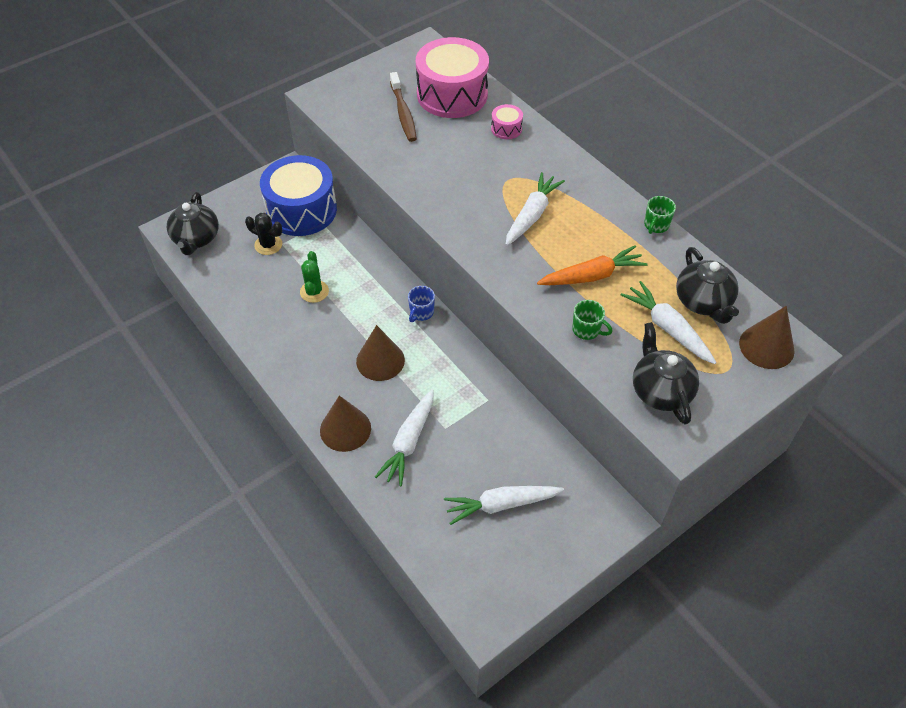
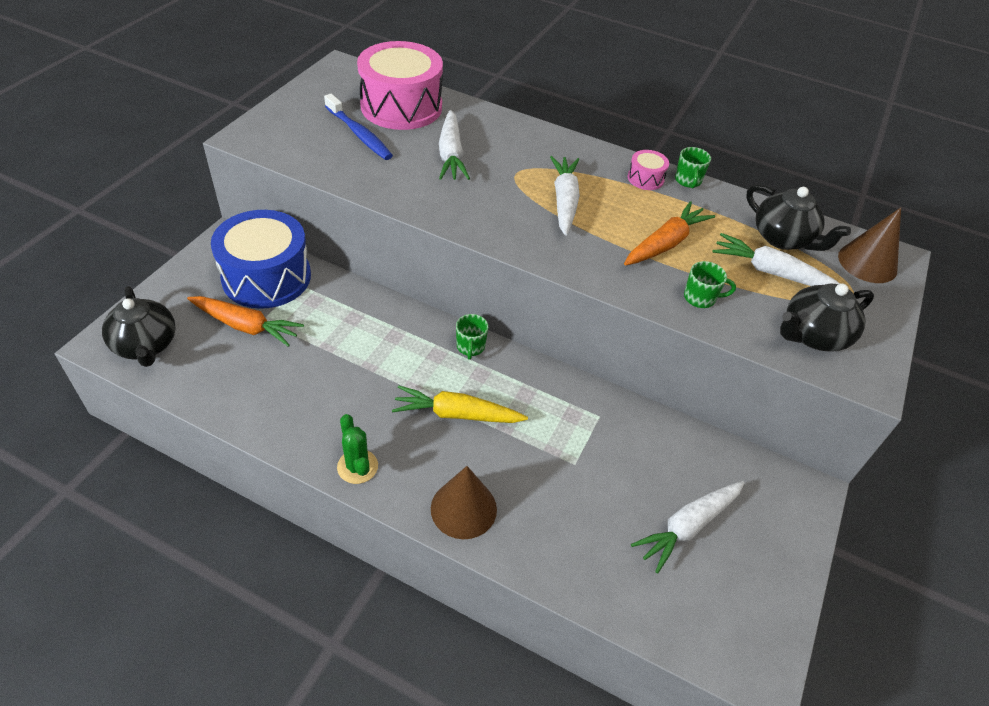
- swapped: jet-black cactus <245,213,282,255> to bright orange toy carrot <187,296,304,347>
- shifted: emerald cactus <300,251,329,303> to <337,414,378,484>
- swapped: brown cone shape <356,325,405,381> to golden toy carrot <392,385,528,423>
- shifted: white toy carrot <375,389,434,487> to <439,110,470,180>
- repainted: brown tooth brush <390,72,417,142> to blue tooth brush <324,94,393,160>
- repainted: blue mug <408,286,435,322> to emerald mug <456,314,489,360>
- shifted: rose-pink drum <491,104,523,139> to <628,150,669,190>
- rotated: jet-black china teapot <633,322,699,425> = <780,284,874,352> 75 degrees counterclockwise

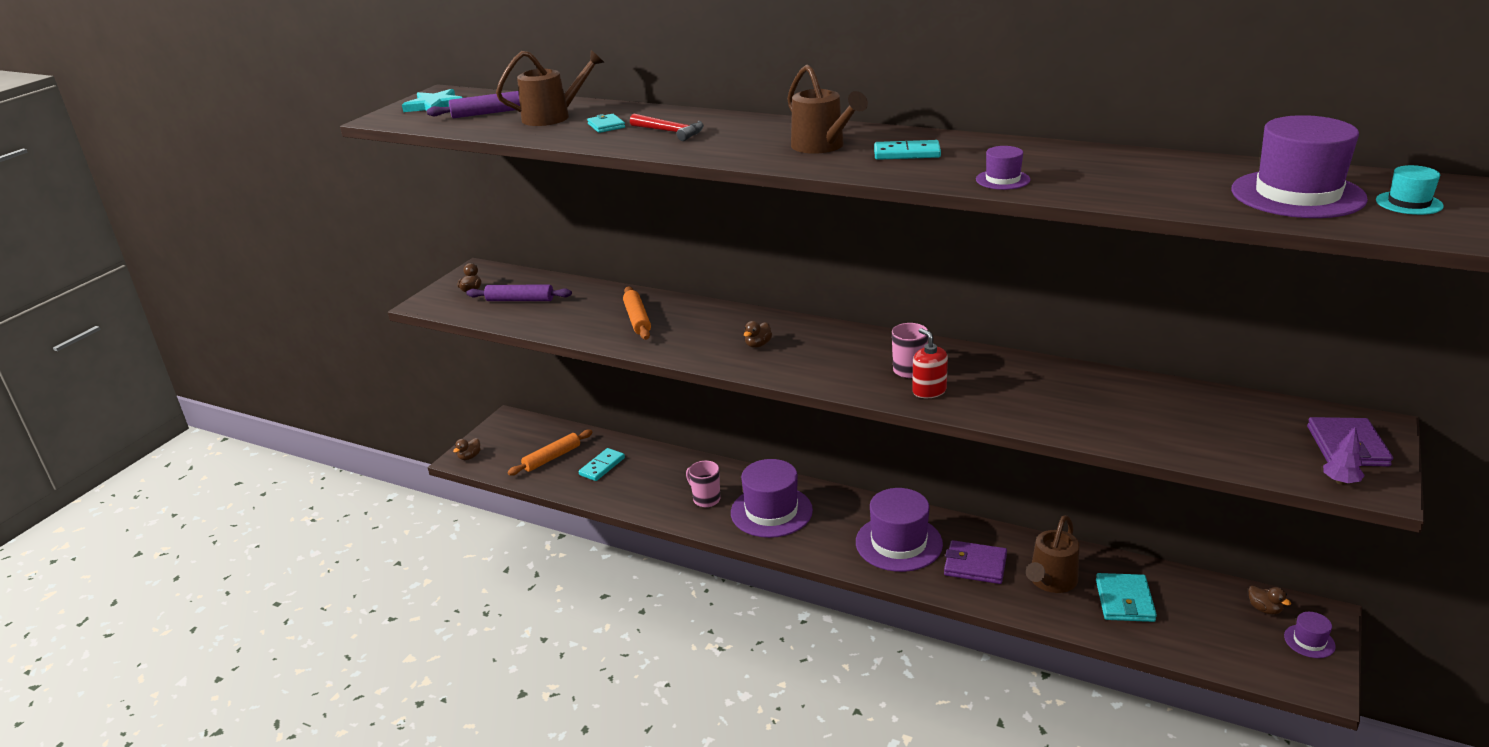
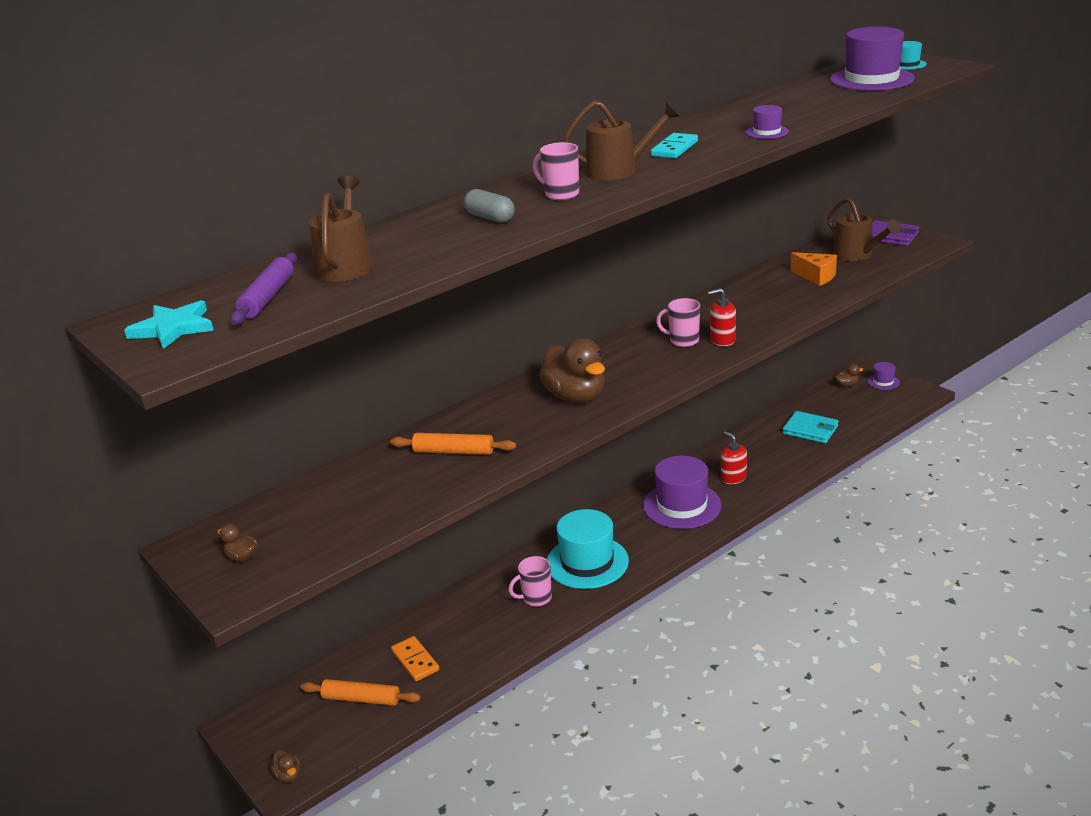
- gone: royal purple pastry roller <466,285,572,301>
- rotated: bright orange pastry roller <507,430,593,475> = <301,679,421,706> 60 degrees counterclockwise
- repainted: turquoise domino piece <579,448,625,481> to bright orange domino piece <391,636,439,681>
- gone: turquoise billfold <587,114,625,133>
- swapped: red hammer <630,114,704,141> to gray pill shape <464,189,514,223>
- repainted: royal purple top hat <731,459,813,538> to turquoise top hat <547,509,629,589>
- scaled: brown duck <744,321,772,348> = <539,338,605,403> x2.34
- swapped: royal purple billfold <944,540,1007,584> to red soap pump <721,431,747,484>
- shifted: brown sprinkling can <1026,515,1079,593> to <827,197,900,261>
- gone: royal purple tree <1323,426,1365,485>
- new: rose-pink mug <533,142,579,200>
- new: bright orange cheese wedge <791,252,837,286>

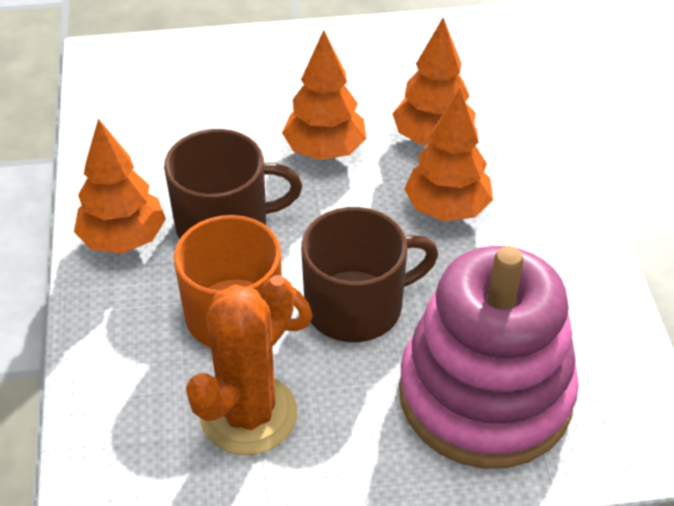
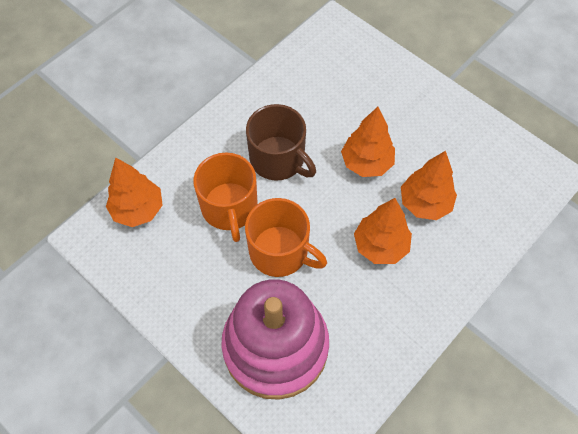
- shifted: bright orange tree <74,119,166,254> to <106,157,163,227>
- gone: bright orange cactus <186,275,297,455>
- repainted: brown mug <301,207,438,342> to bright orange mug <245,198,327,277>

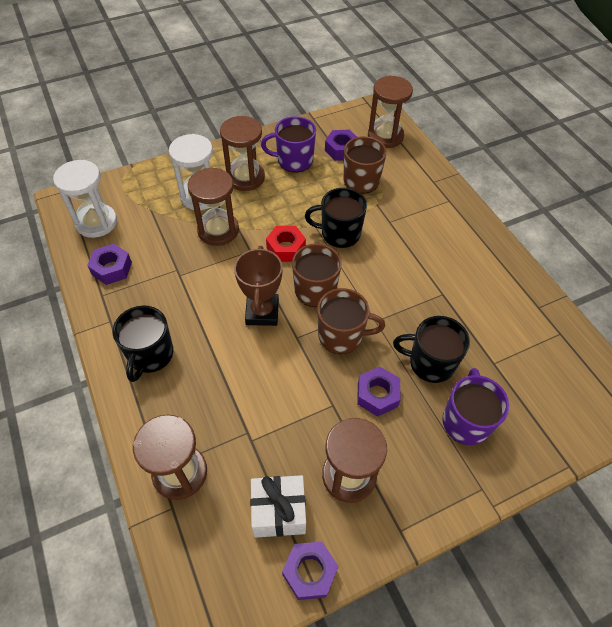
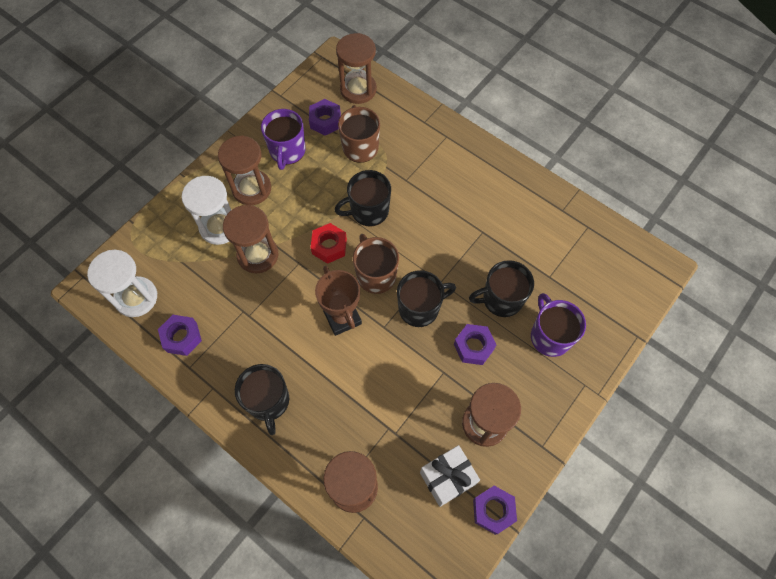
- rotated: royal purple mug <261,116,316,173> = <261,109,306,170> 60 degrees counterclockwise
- repainted: brown mug <317,288,385,354> to jet-black mug <397,270,456,327>

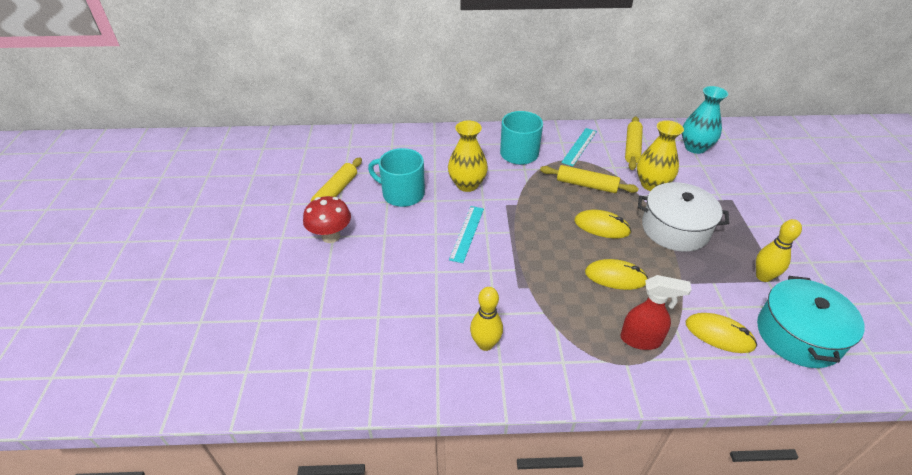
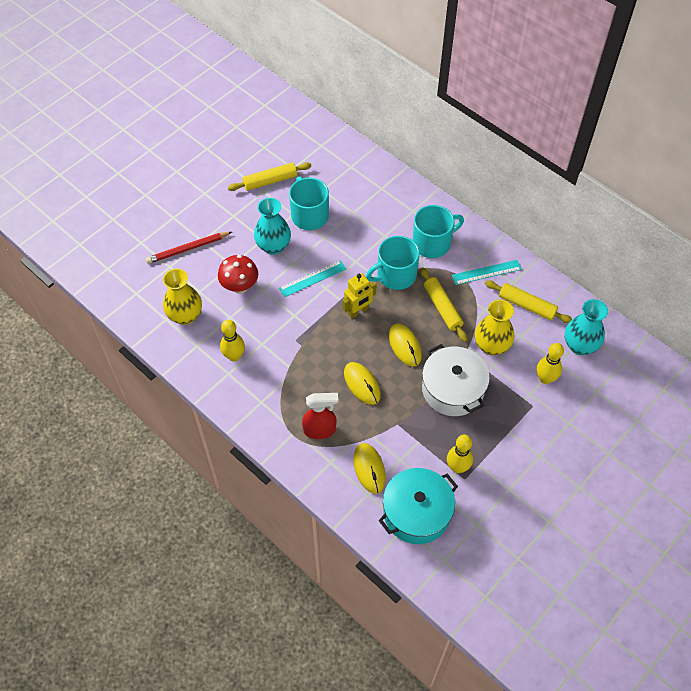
- shifted: red fungus <303,196,351,243> to <218,255,258,294>
- shifted: golden vase <448,121,488,192> to <163,269,202,325>
- rotated: red sprayer <620,275,692,350> = <302,393,338,439> 60 degrees counterclockwise
- rotated: golden pastry roller <625,117,643,170> = <485,280,572,323> 60 degrees clockwise
- new: red wooden pencil <146,232,232,264>
- new: turquoise vase <254,198,291,255>
- new: golden robot <343,273,376,318>
- new: turquoise mug <366,236,420,290>
- new: golden tenpin <537,343,564,384>

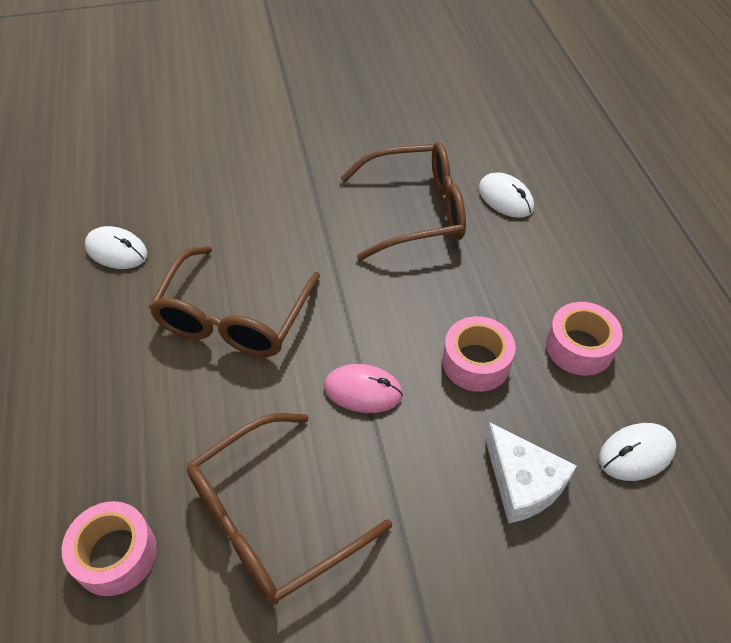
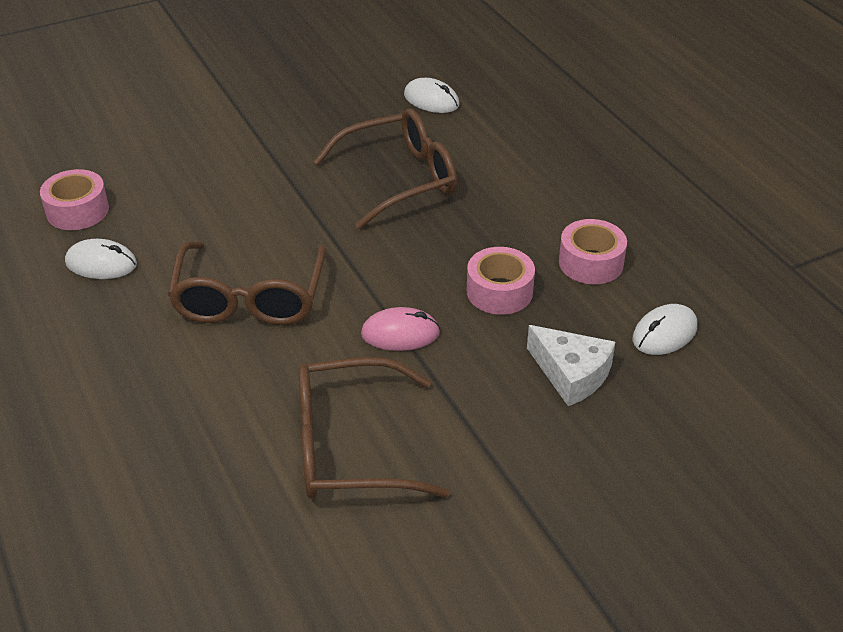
- shifted: rose-pink sticky tape <62,501,157,596> to <40,169,109,230>
- rotated: brown eyeglasses <186,413,392,605> = <298,357,449,499> 45 degrees clockwise
- shifted: white computer mouse <479,173,534,218> to <404,78,459,113>

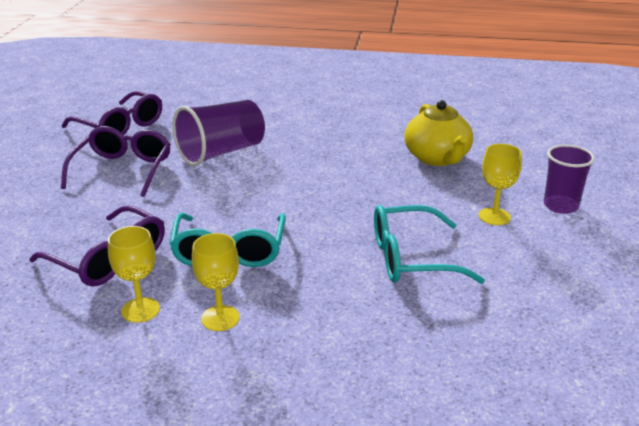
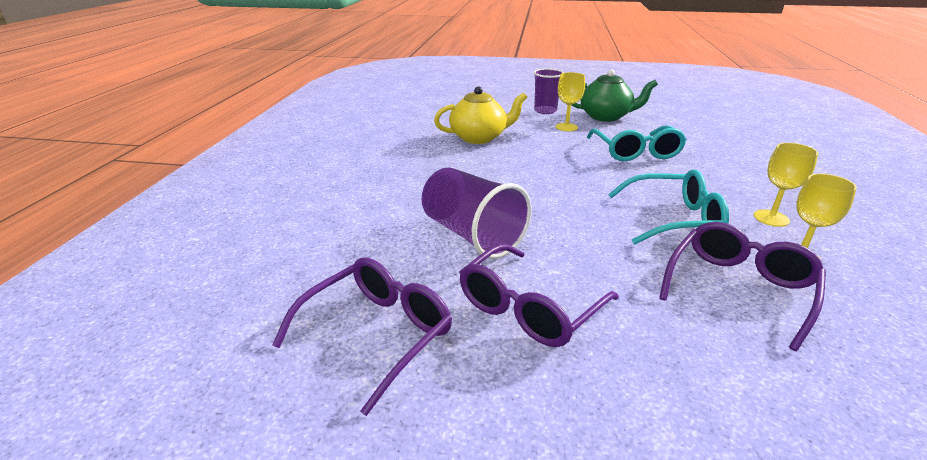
- rotated: royal purple eyeglasses <61,126,171,197> = <459,244,619,347> 60 degrees counterclockwise
- new: emerald china teapot <572,69,658,122>

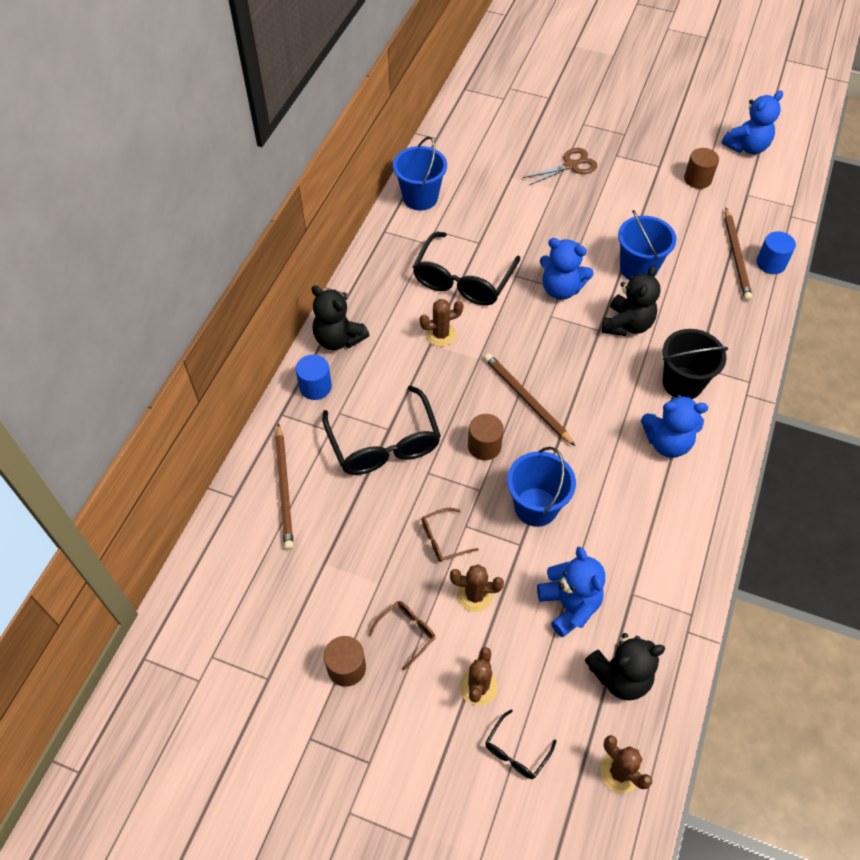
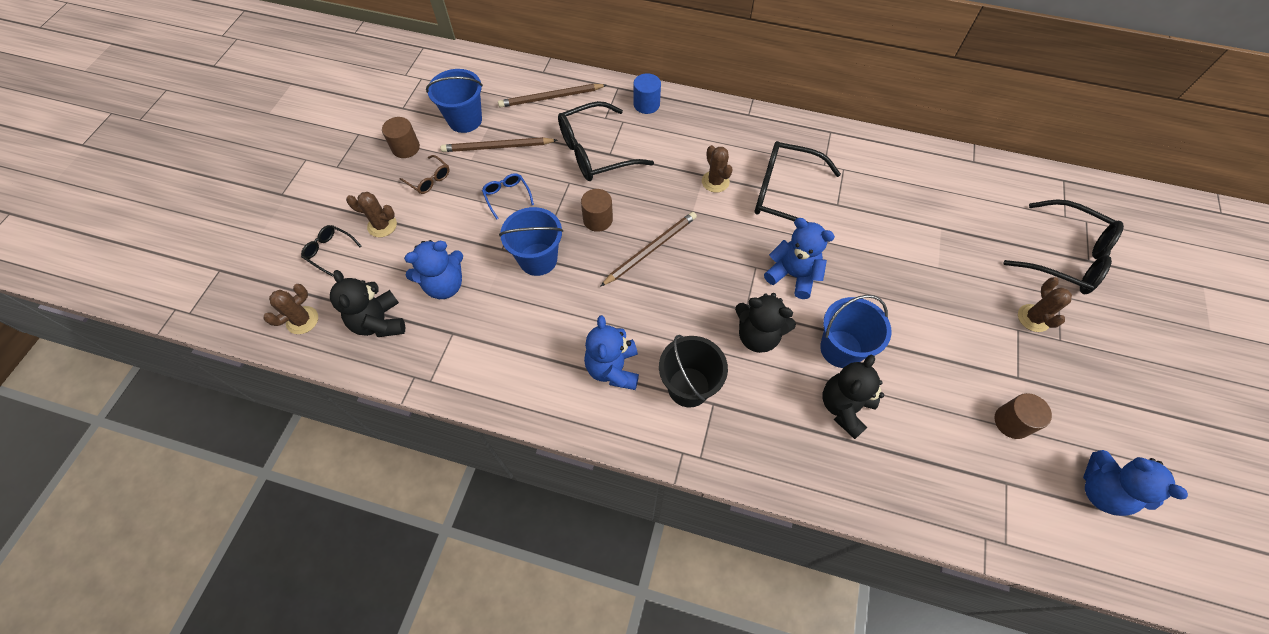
- shifted: jet-black teddy <312,285,369,350> to <823,355,884,439>
- shifted: blue bucket <393,137,447,210> to <426,69,483,133>
- repainted: brown eyeglasses <422,508,479,562> to blue eyeglasses <482,173,534,219>
- shifted: brown cactus <450,564,504,612> to <1018,277,1072,332>
- gone: brown shears <523,148,597,186>
- rotated: blue teddy <540,238,594,300> = <764,218,835,299> 105 degrees clockwise
- shifted: brown wooden pencil <725,208,752,301> to <441,137,557,152>
- gone: blue cylinder shape <756,231,796,274>
- new: jet-black eyeglasses <1004,199,1124,294>

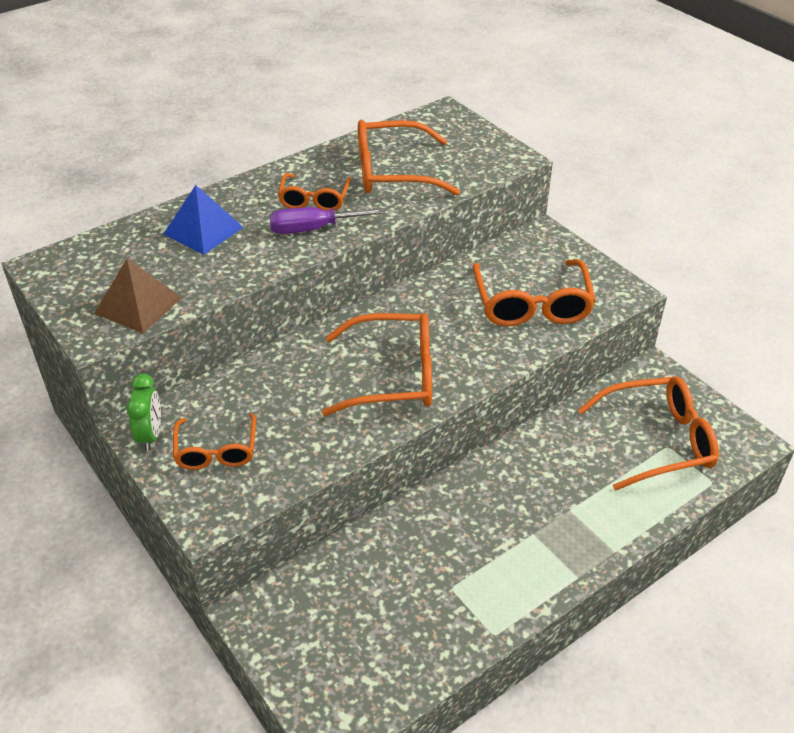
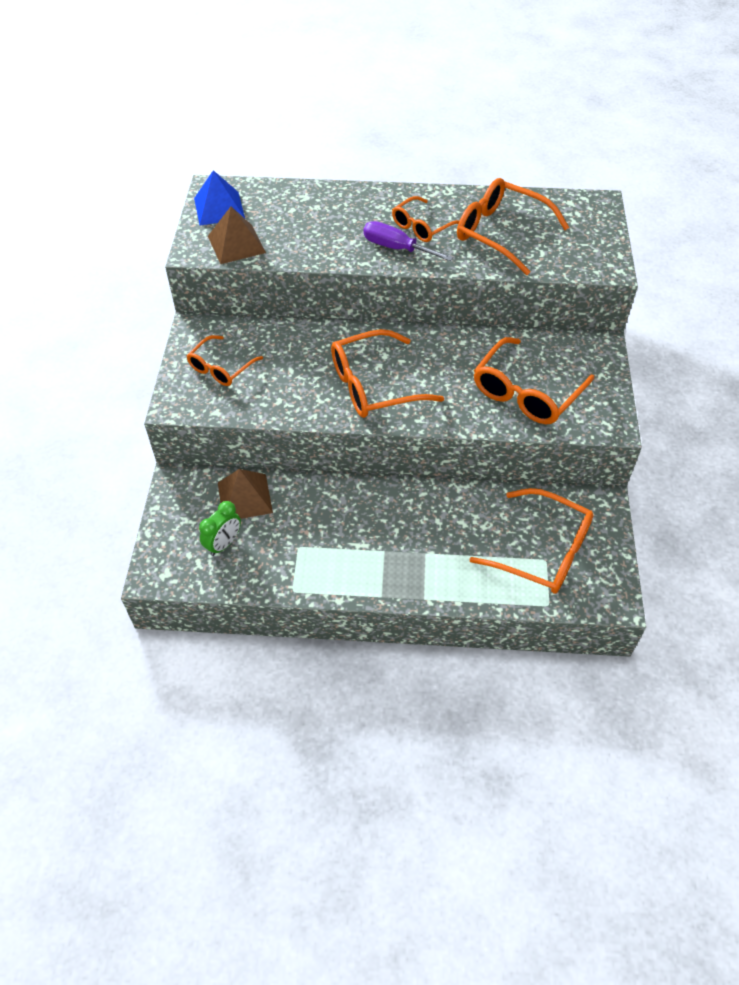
- shifted: emerald bedside clock <126,374,161,451> to <199,501,241,556>
- shifted: blue pyramid shape <163,185,243,255> to <194,170,245,225>
- rotated: bright orange eyeglasses <322,313,432,416> = <331,329,444,418> 120 degrees clockwise
- new: brown pyramid shape <218,469,273,519>

